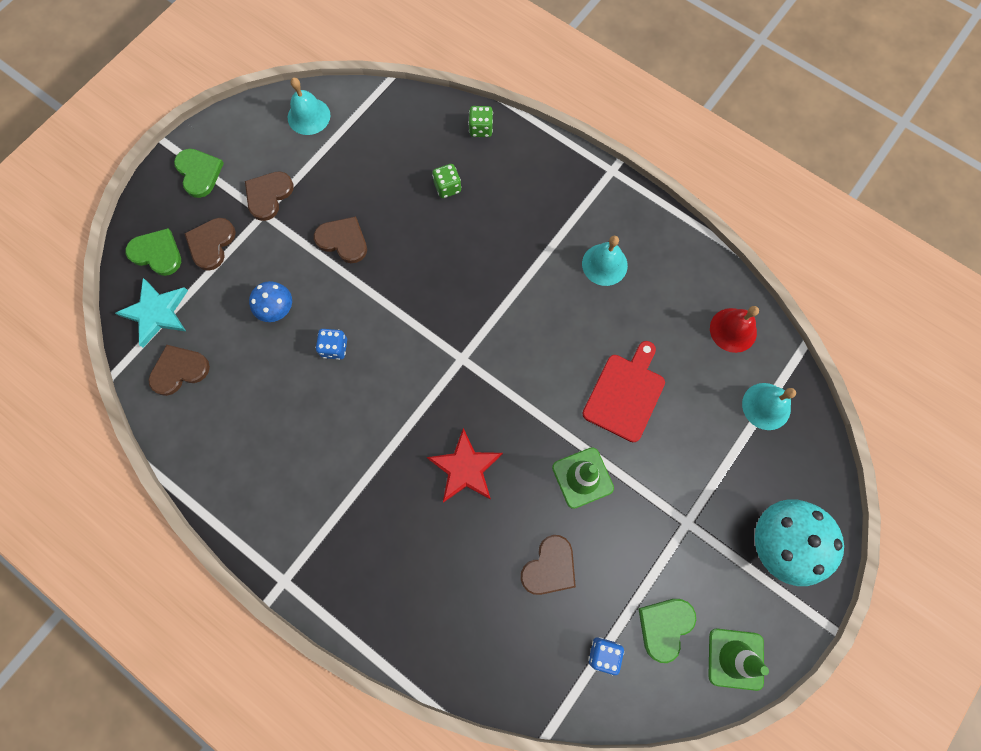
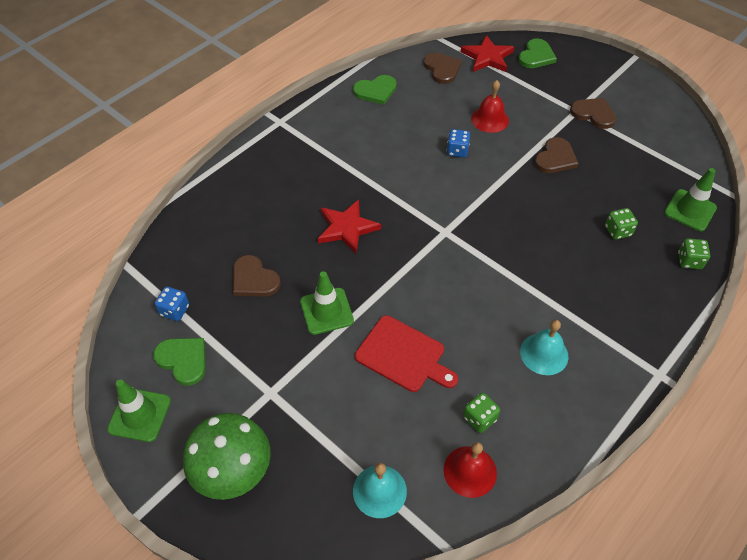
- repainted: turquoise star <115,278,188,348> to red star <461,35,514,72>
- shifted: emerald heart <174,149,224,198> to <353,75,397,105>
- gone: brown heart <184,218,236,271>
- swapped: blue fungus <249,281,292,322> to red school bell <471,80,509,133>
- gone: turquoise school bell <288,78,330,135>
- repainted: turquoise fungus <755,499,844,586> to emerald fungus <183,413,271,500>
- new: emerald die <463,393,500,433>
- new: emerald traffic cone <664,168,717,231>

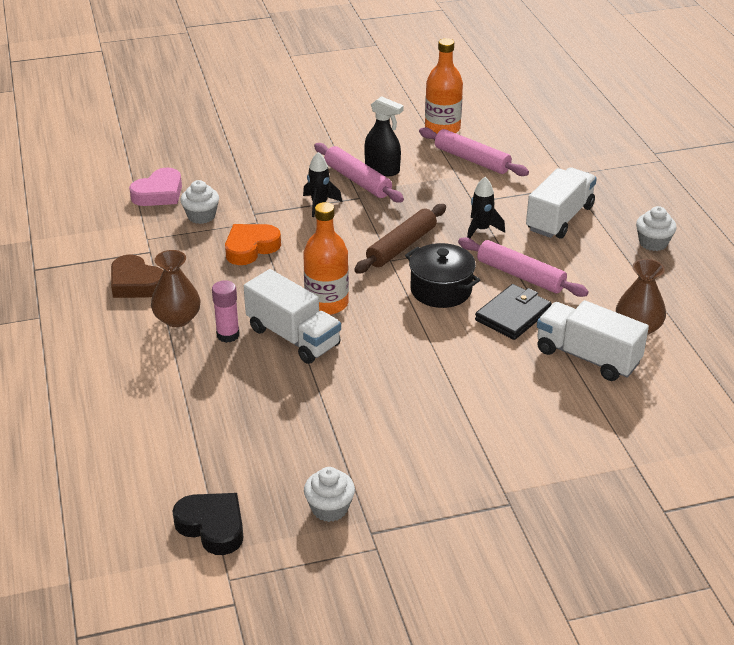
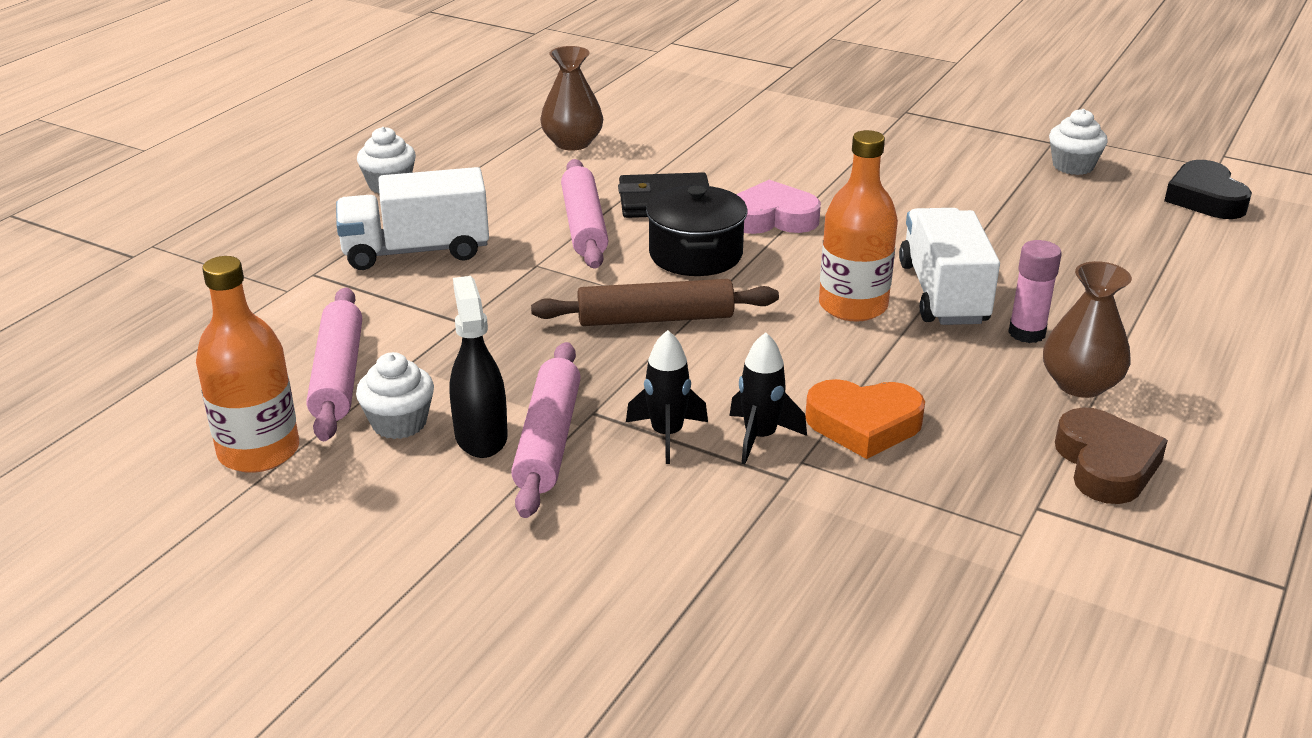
- shifted: rose-pink heart <129,167,182,206> to <736,180,821,234>
- shifted: white cupcake <180,180,219,224> to <356,352,434,439>
- shifted: jet-black spaceship <467,177,505,238> to <729,332,807,464>
- gone: white lorry <537,300,649,381>

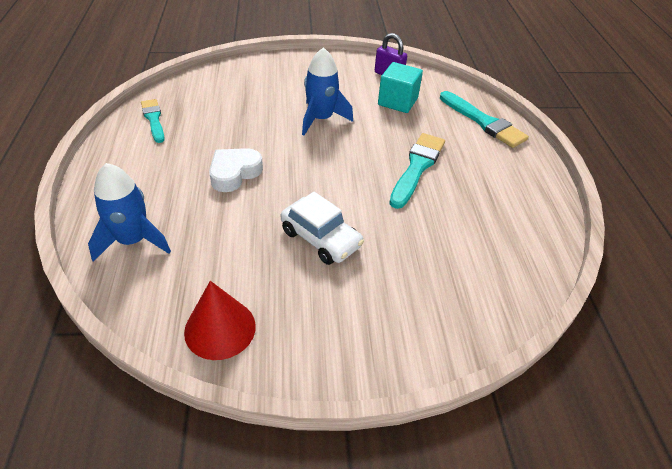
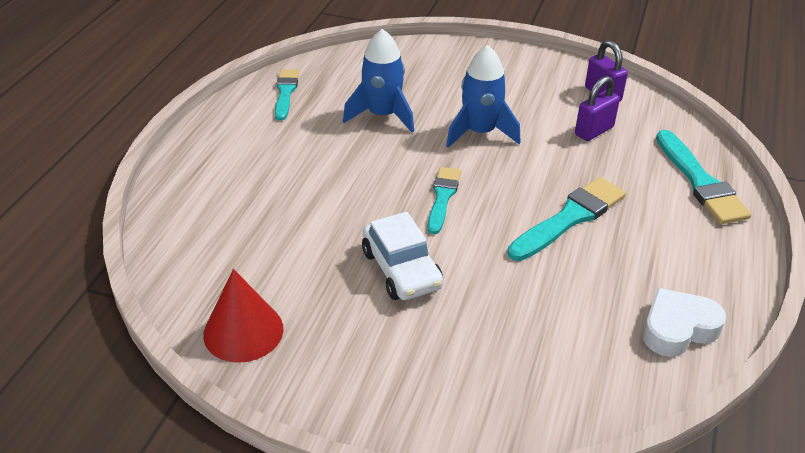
- shifted: blue spaceship <88,163,171,262> to <343,29,414,133>
- shifted: white heart <209,148,263,192> to <643,288,726,357>
- swapped: turquoise solid cube <378,62,423,113> to royal purple lock <575,76,620,141>
- new: turquoise brush <428,167,461,234>

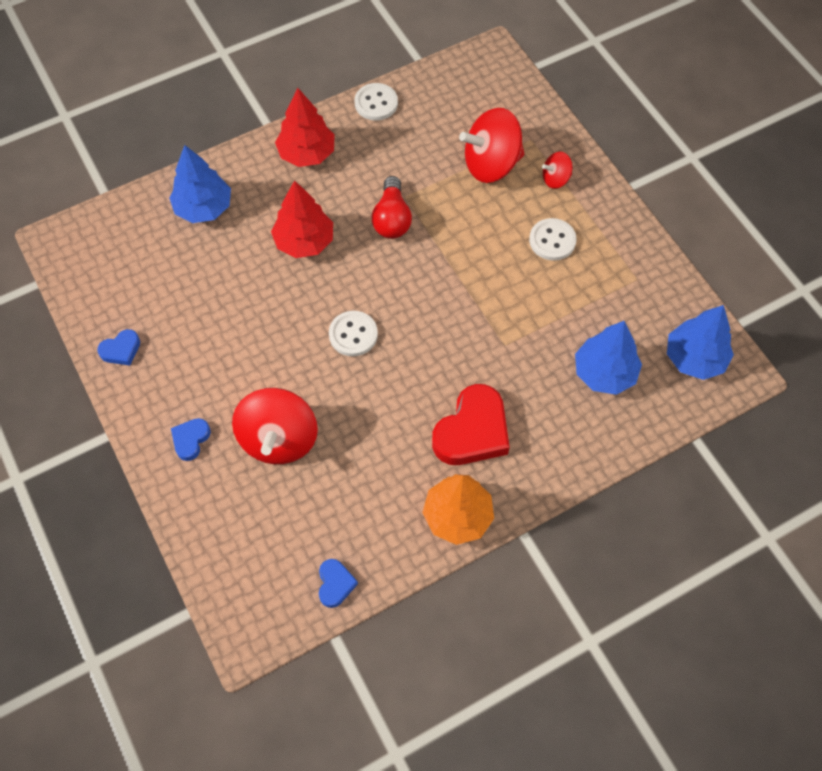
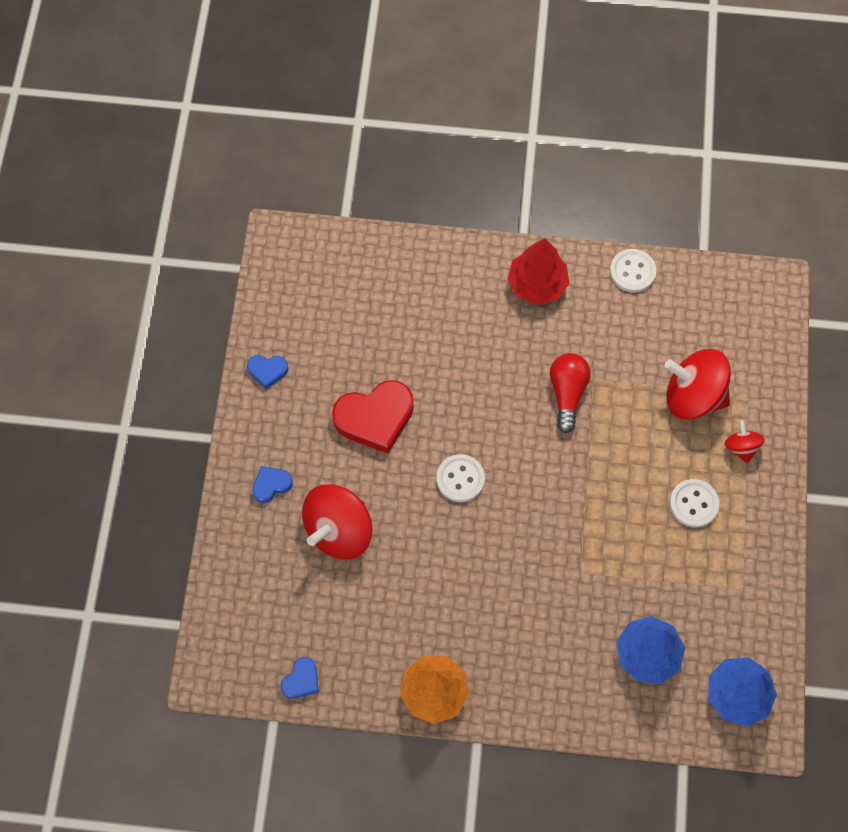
- gone: blue tree <169,145,231,223>
- gone: red tree <271,180,333,258>
- rotated: red bulb <372,176,412,239> = <550,353,591,433> 150 degrees clockwise
- shifted: red heart <432,384,510,465> to <332,380,414,453>
- rotated: red spinning top <542,152,572,189> = <725,420,765,464> 60 degrees clockwise

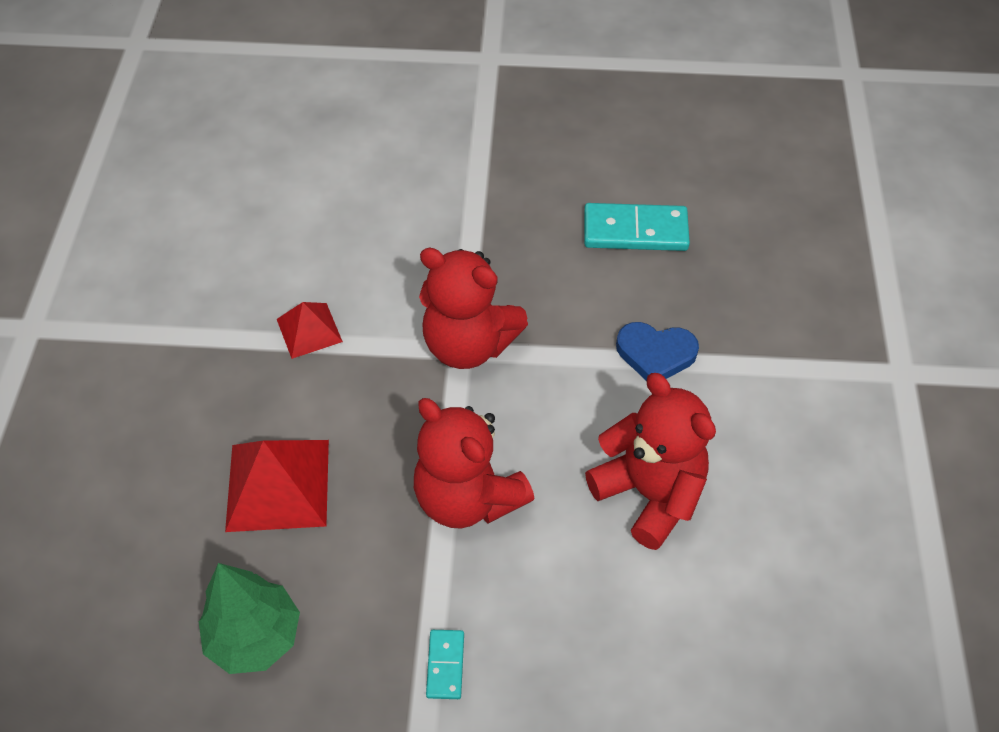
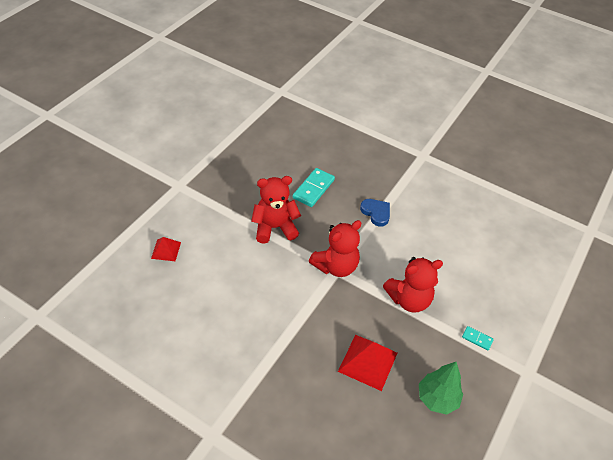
- shifted: red pyramid shape <277,302,343,359> to <151,237,181,261>
- shifted: red teddy <585,373,716,550> to <251,176,301,244>
- rotated: blue heart <616,322,699,381> = <360,199,390,227> 75 degrees counterclockwise

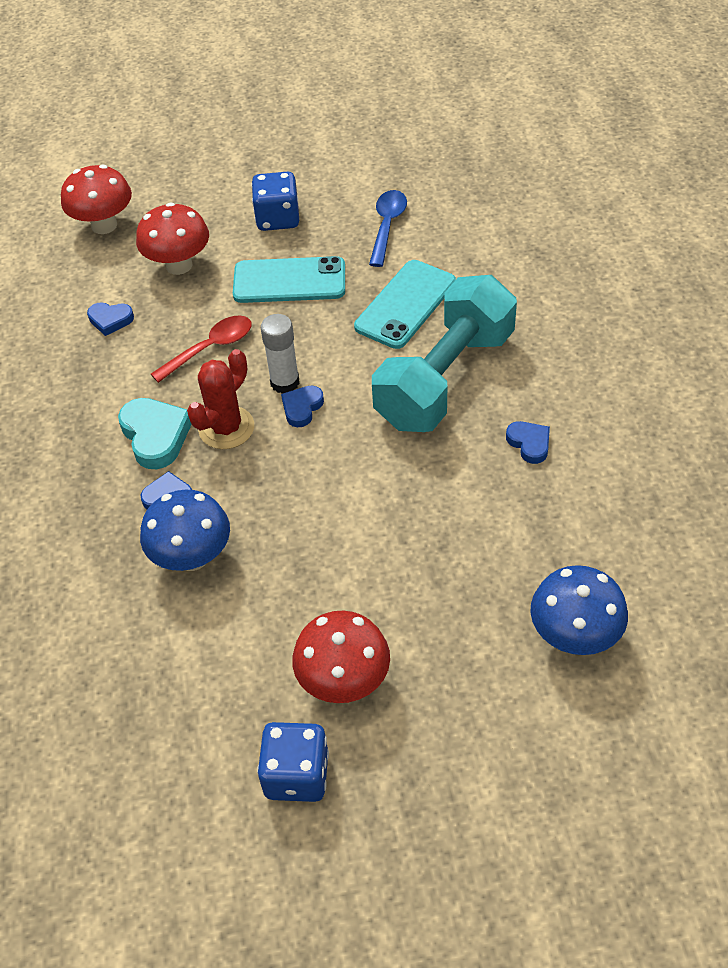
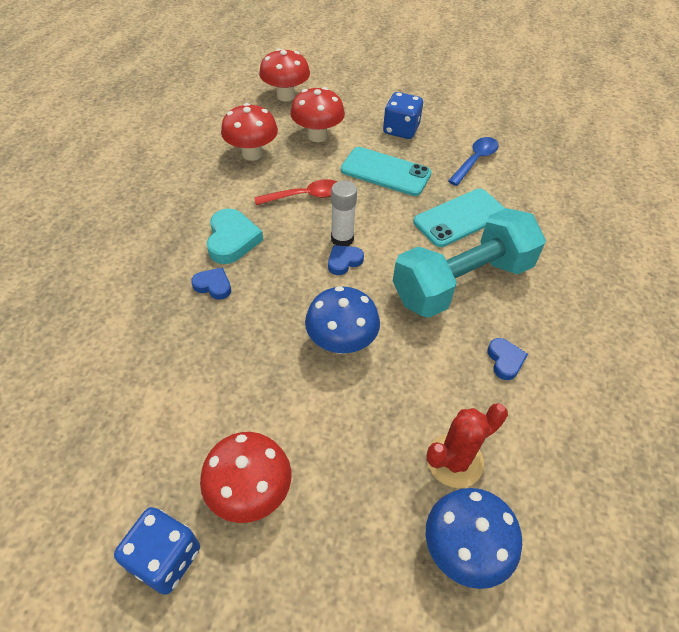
- swapped: blue heart <87,302,134,336> to red fungus <221,103,278,161>
- shifted: blue fungus <140,490,230,571> to <305,286,380,354>
- shifted: red cactus <187,349,254,449> to <427,403,508,488>

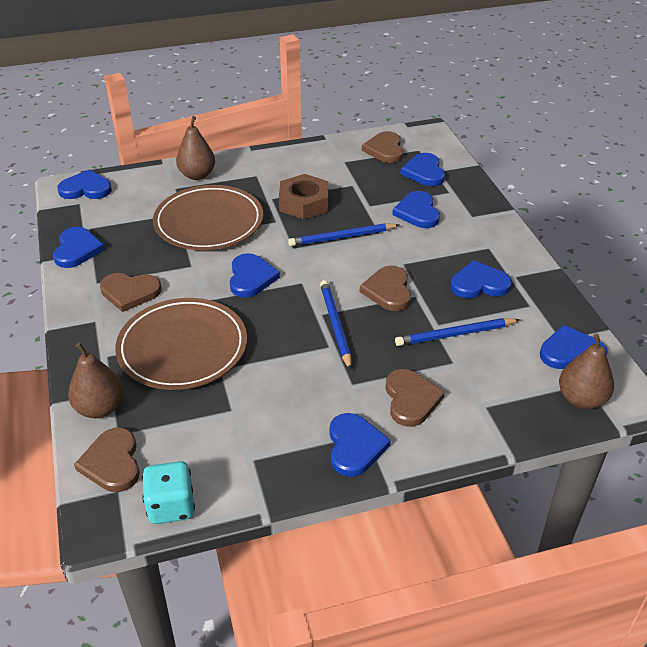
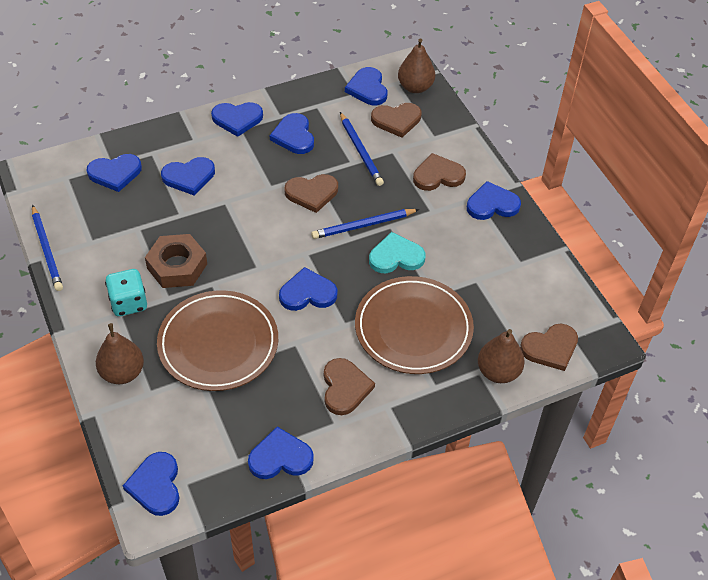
- shifted: turquoise die <142,461,195,524> to <105,269,147,316>
- shifted: blue wooden pencil <288,223,399,246> to <32,205,63,291>
- shifted: brown heart <362,131,403,163> to <371,103,422,138>
- new: blue heart <211,102,263,137>
- new: turquoise heart <369,232,425,273>

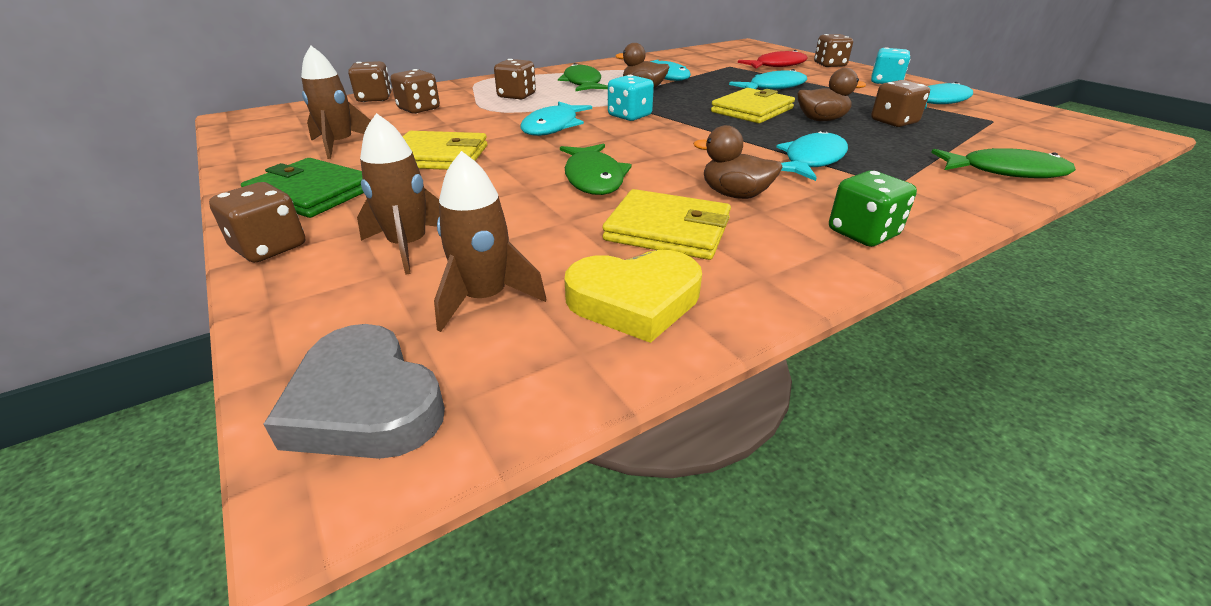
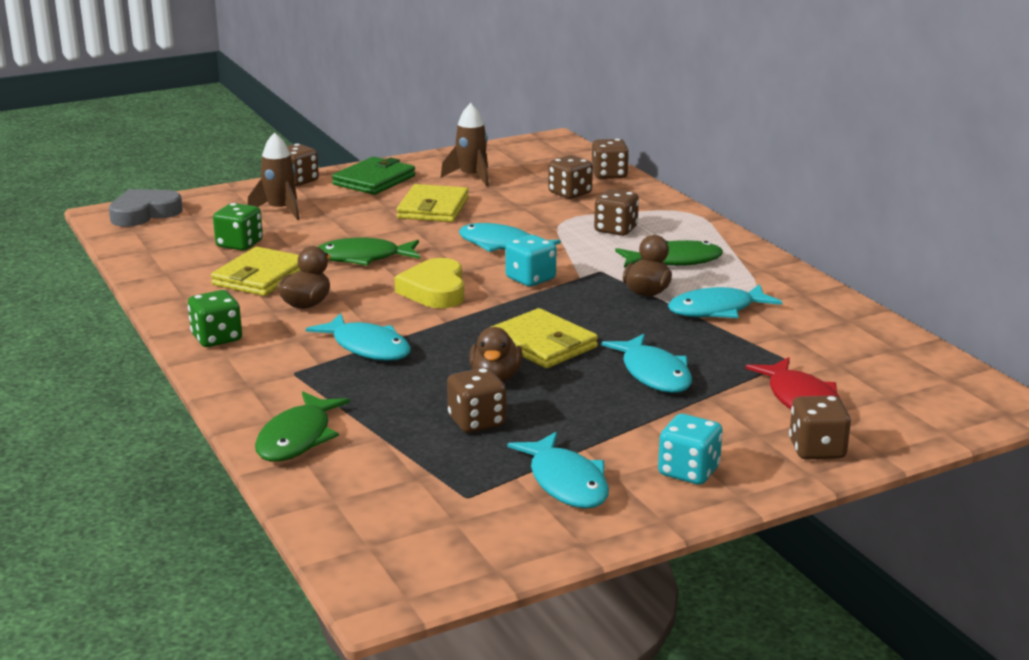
- gone: brown spaceship <434,151,547,332>
- shifted: golden heart <564,250,702,343> to <394,258,464,308>
- new: emerald die <213,203,263,251>

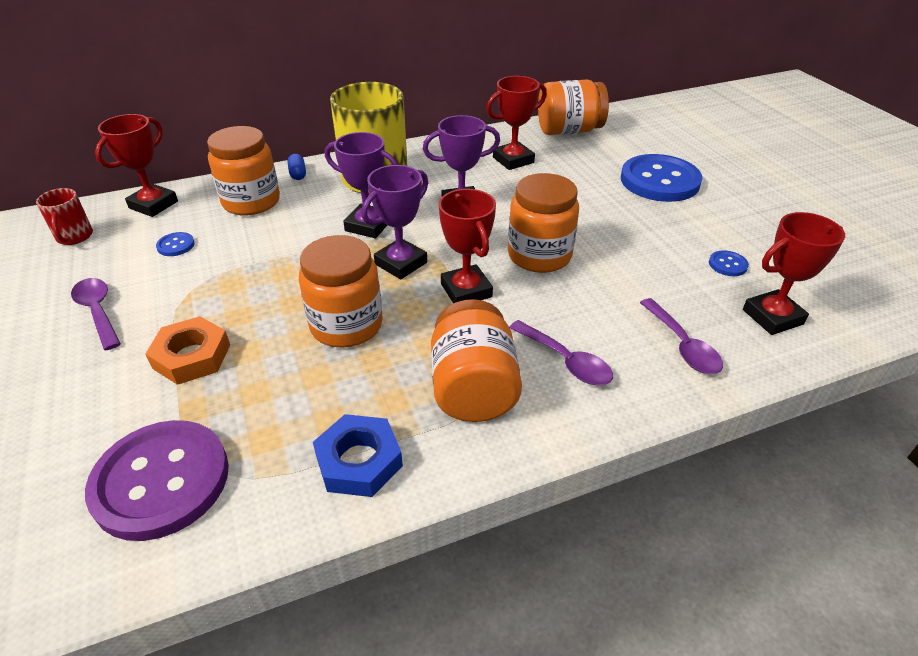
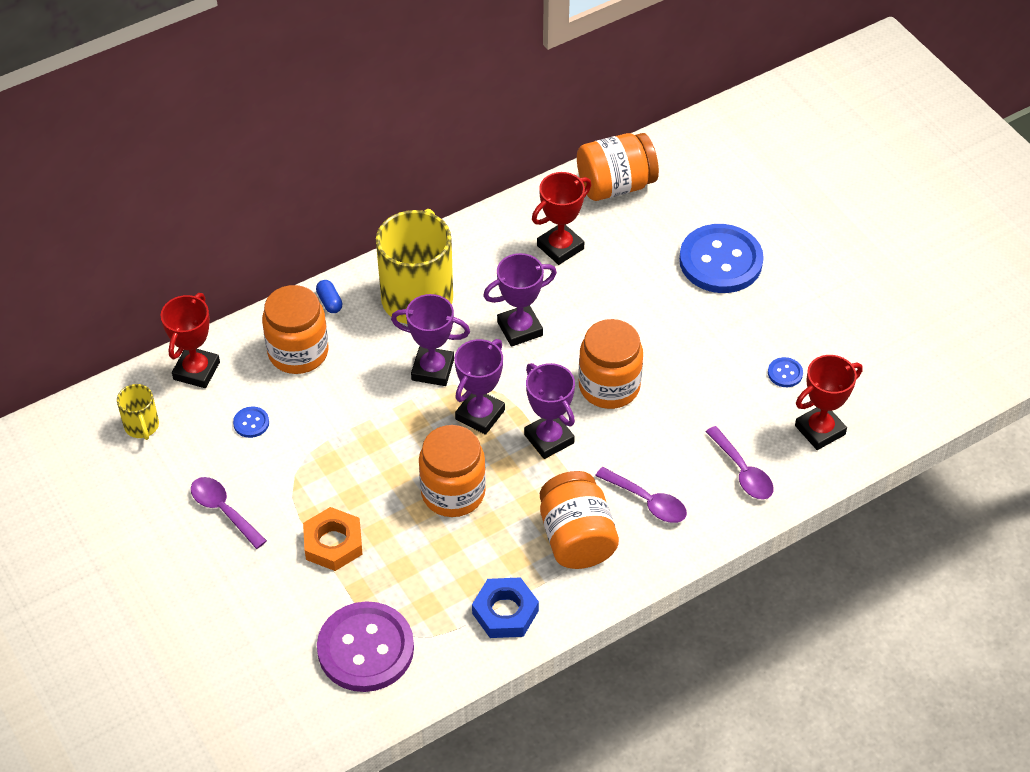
- repainted: red mug <36,188,93,245> to golden mug <117,384,159,440>
- repainted: red award cup <439,189,496,304> to royal purple award cup <524,363,575,459>

